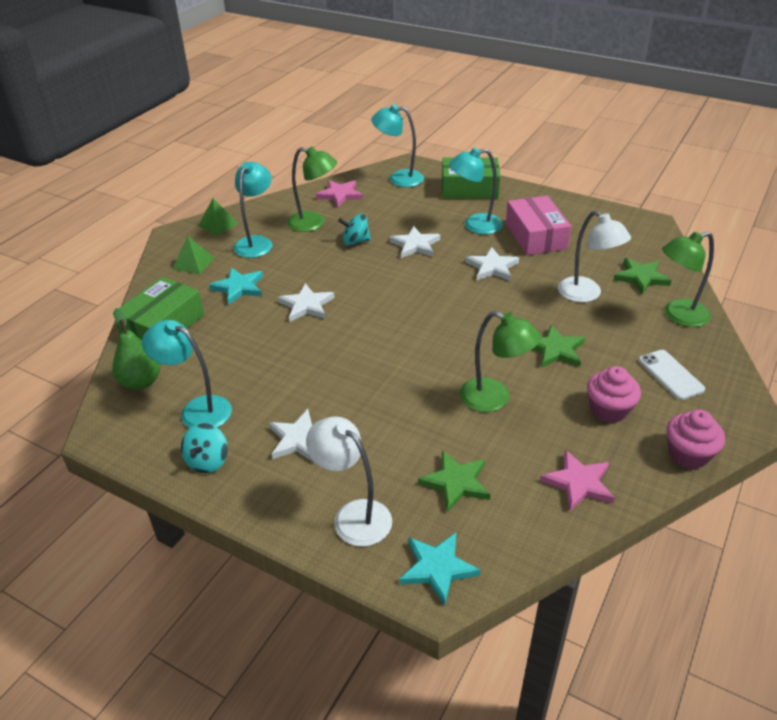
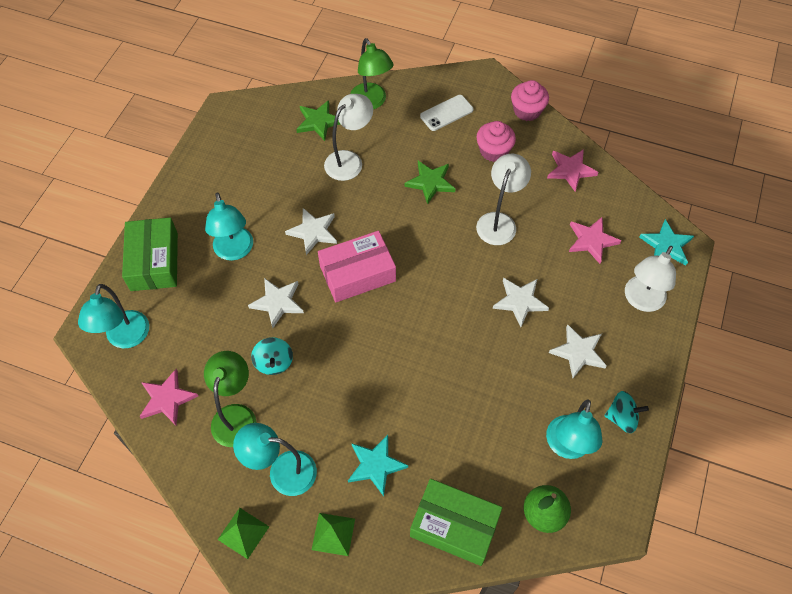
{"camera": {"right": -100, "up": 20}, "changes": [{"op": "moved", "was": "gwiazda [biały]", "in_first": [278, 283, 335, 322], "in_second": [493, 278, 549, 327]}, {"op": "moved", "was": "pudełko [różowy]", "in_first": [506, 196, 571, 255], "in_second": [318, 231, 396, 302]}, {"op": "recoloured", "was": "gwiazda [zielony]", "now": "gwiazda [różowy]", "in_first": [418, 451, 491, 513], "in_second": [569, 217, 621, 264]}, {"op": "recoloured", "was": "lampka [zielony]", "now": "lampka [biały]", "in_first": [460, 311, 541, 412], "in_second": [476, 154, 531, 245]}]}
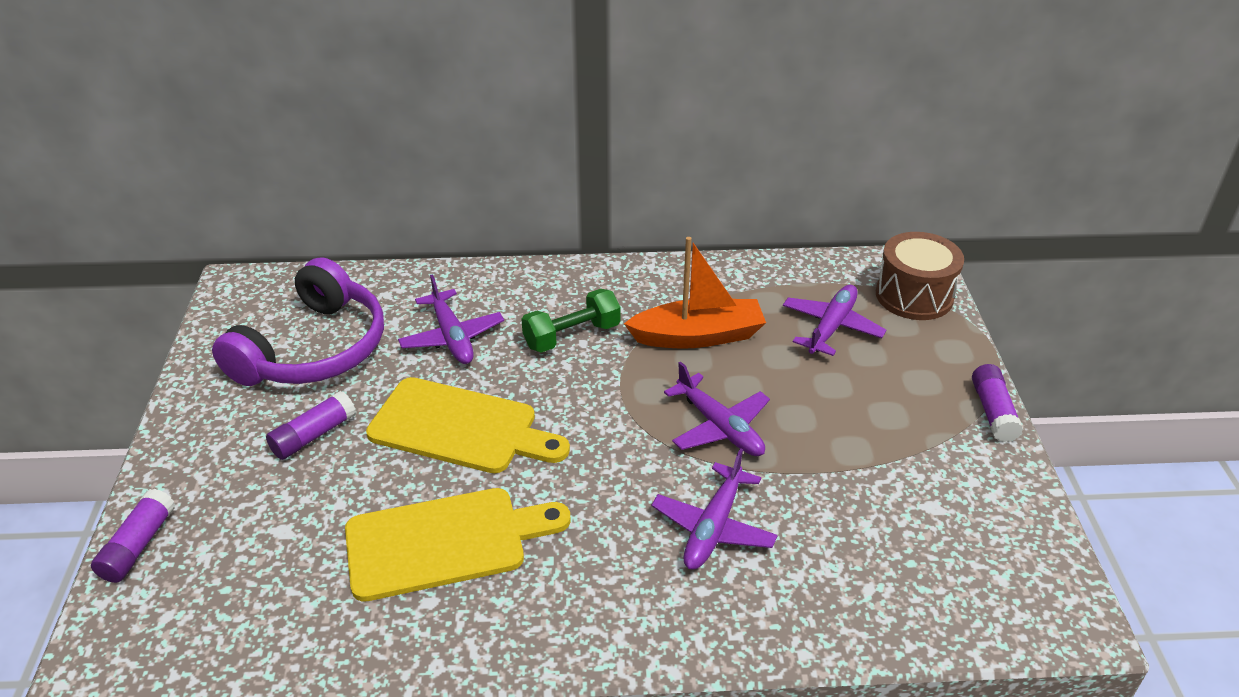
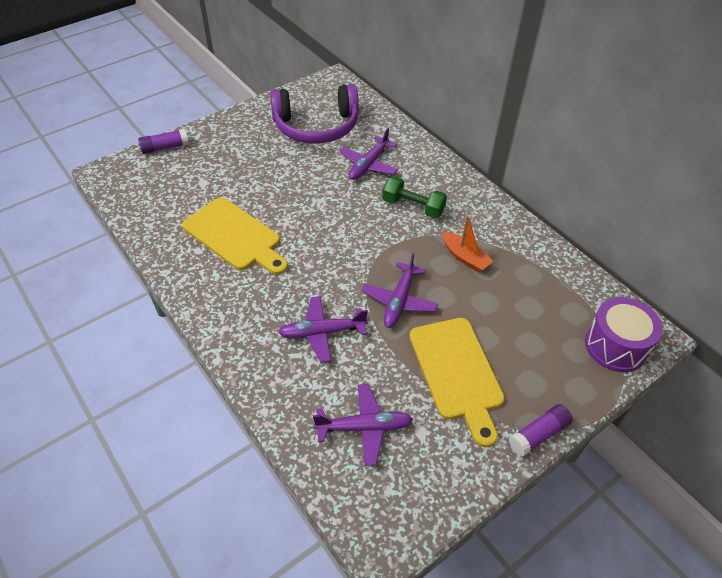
{"camera": {"right": 55, "up": 10}, "changes": [{"op": "removed", "was": "klej w sztyfcie [fioletowy]", "in_first": [266, 391, 356, 460]}, {"op": "moved", "was": "deska do krojenia [żółty]", "in_first": [366, 377, 570, 473], "in_second": [409, 318, 505, 447]}, {"op": "moved", "was": "samolot [fioletowy]", "in_first": [783, 285, 886, 356], "in_second": [313, 384, 413, 466]}, {"op": "recoloured", "was": "bęben [brązowy]", "now": "bęben [fioletowy]", "in_first": [876, 232, 964, 320], "in_second": [585, 297, 663, 372]}, {"op": "resized", "was": "łódka [pomarańczowy]", "in_first": [624, 237, 766, 349], "in_second": [442, 215, 494, 272], "ratio": 0.65}]}
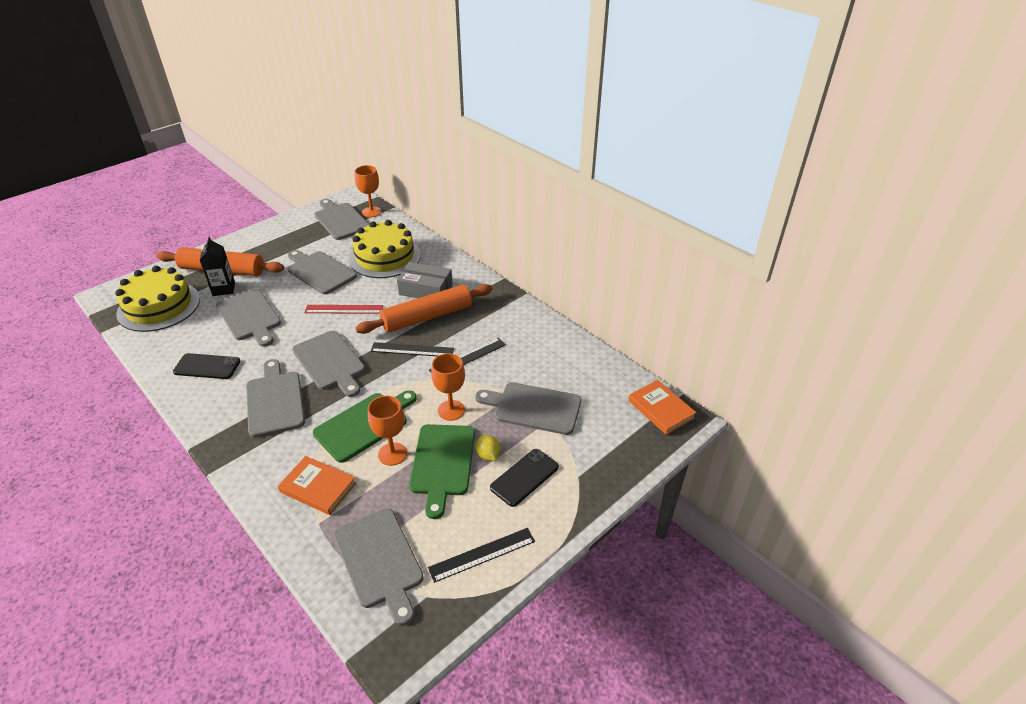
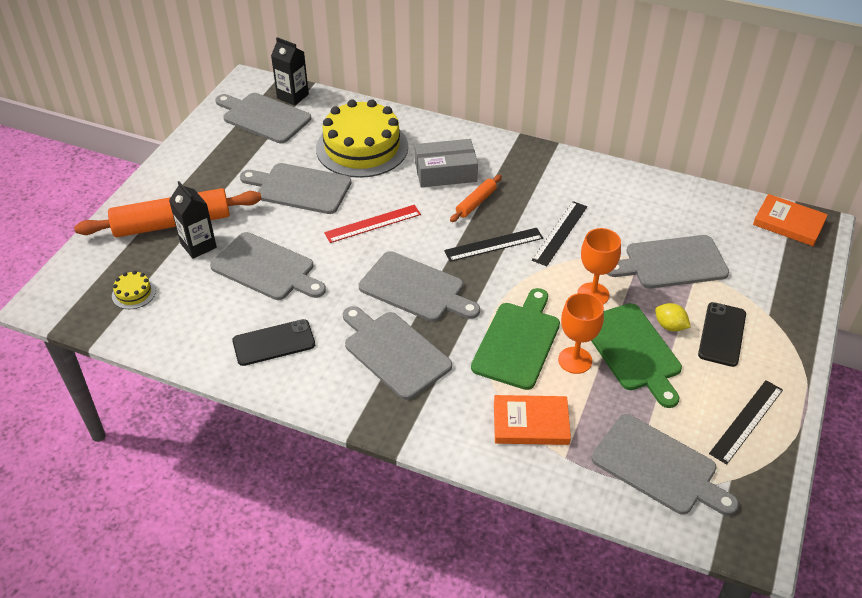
{"camera": {"right": -25, "up": 5}, "changes": [{"op": "replaced", "was": "kielich [pomarańczowy]", "now": "karton mleka [czarny]", "in_first": [355, 165, 382, 217], "in_second": [271, 37, 309, 106]}, {"op": "resized", "was": "tort [żółty]", "in_first": [115, 266, 200, 332], "in_second": [112, 271, 156, 309], "ratio": 0.4}, {"op": "resized", "was": "wałek do ciasta [pomarańczowy]", "in_first": [356, 284, 493, 334], "in_second": [450, 175, 502, 222], "ratio": 0.48}]}
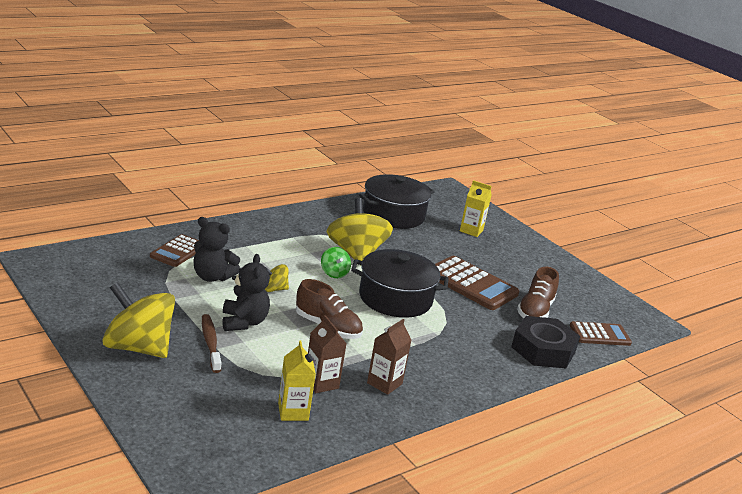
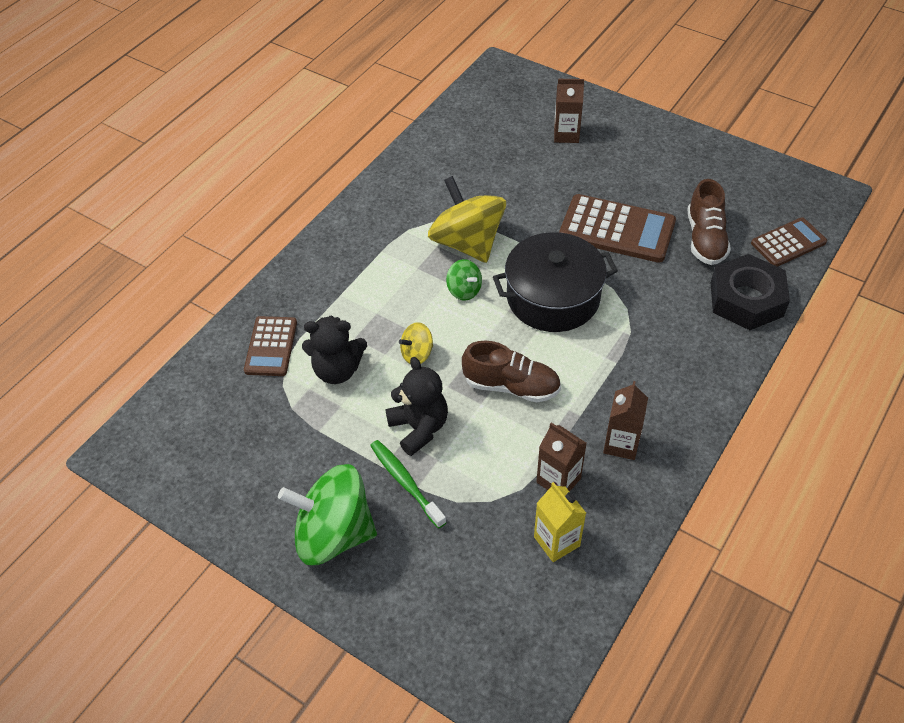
{"camera": {"right": -15, "up": 25}, "changes": [{"op": "removed", "was": "garnek [czarny]", "in_first": [359, 174, 435, 229]}, {"op": "recoloured", "was": "bączek [żółty]", "now": "bączek [zielony]", "in_first": [102, 282, 175, 358], "in_second": [278, 464, 377, 565]}, {"op": "recoloured", "was": "szczoteczka do zębów [brązowy]", "now": "szczoteczka do zębów [zielony]", "in_first": [202, 314, 221, 373], "in_second": [370, 440, 447, 529]}, {"op": "recoloured", "was": "karton mleka [żółty]", "now": "karton mleka [brązowy]", "in_first": [460, 180, 492, 237], "in_second": [554, 79, 584, 143]}]}
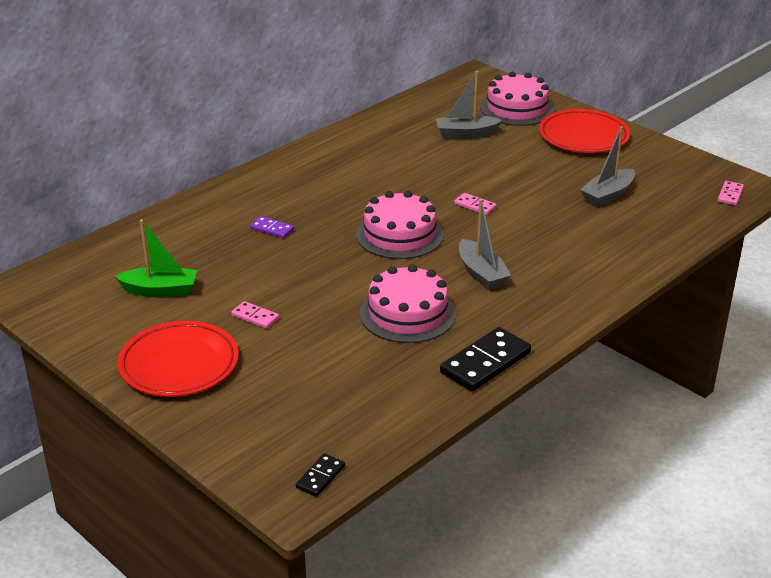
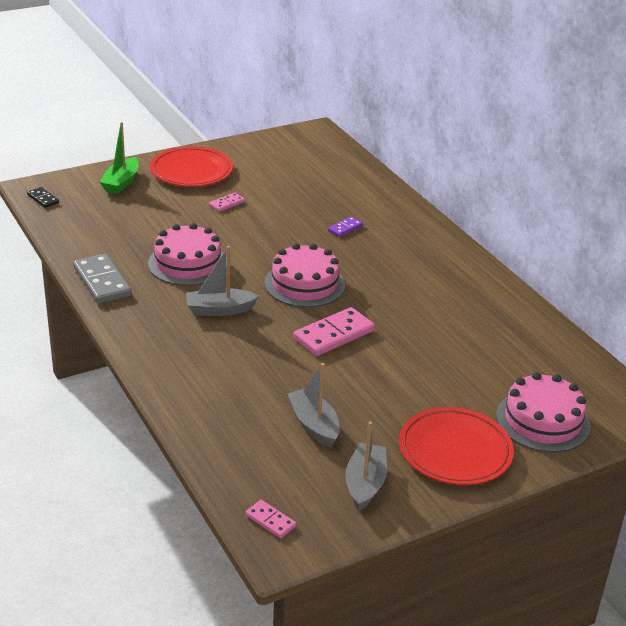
{"camera": {"right": 105, "up": 0}, "changes": [{"op": "moved", "was": "łódka [zielony]", "in_first": [115, 219, 197, 297], "in_second": [100, 122, 139, 194]}, {"op": "moved", "was": "łódka [szary]", "in_first": [436, 71, 502, 139], "in_second": [345, 421, 387, 511]}, {"op": "recoloured", "was": "kostka domina [czarny]", "now": "kostka domina [szary]", "in_first": [440, 327, 531, 392], "in_second": [73, 254, 131, 304]}, {"op": "resized", "was": "kostka domina [różowy]", "in_first": [454, 193, 497, 215], "in_second": [293, 307, 375, 356], "ratio": 1.93}]}
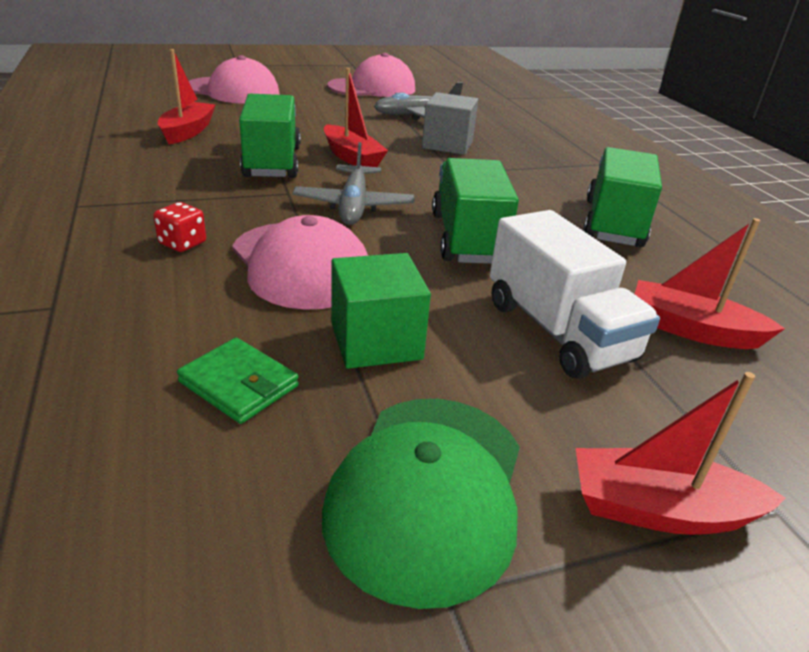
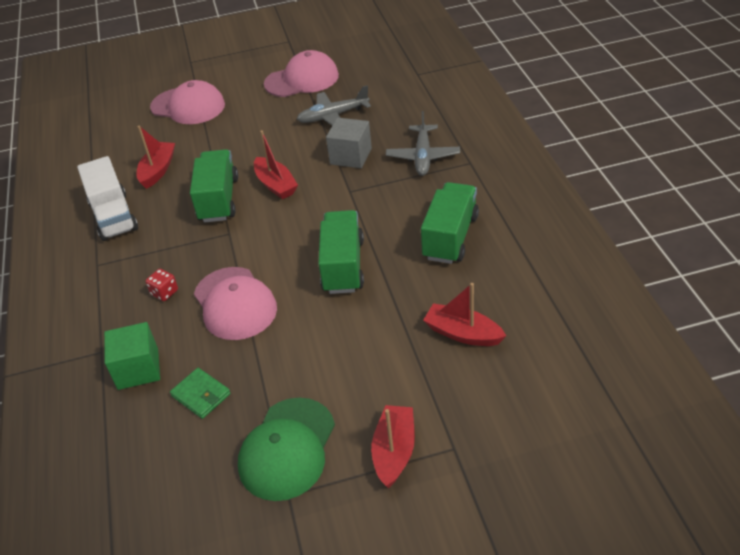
{"camera": {"right": 10, "up": 10}, "changes": [{"op": "moved", "was": "samolot [szary]", "in_first": [293, 142, 414, 225], "in_second": [386, 111, 460, 176]}, {"op": "moved", "was": "sześcian [zielony]", "in_first": [331, 253, 431, 369], "in_second": [104, 322, 160, 390]}, {"op": "moved", "was": "ciężarówka [biały]", "in_first": [490, 210, 660, 379], "in_second": [77, 156, 138, 241]}, {"op": "turned", "was": "łódka [czerwony]", "in_first": [576, 372, 786, 535], "in_second": [371, 405, 415, 488], "clockwise": 90}]}
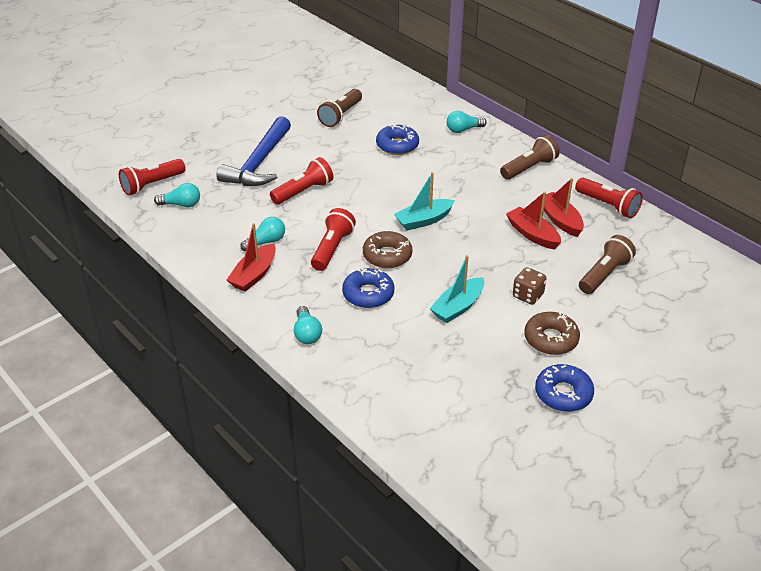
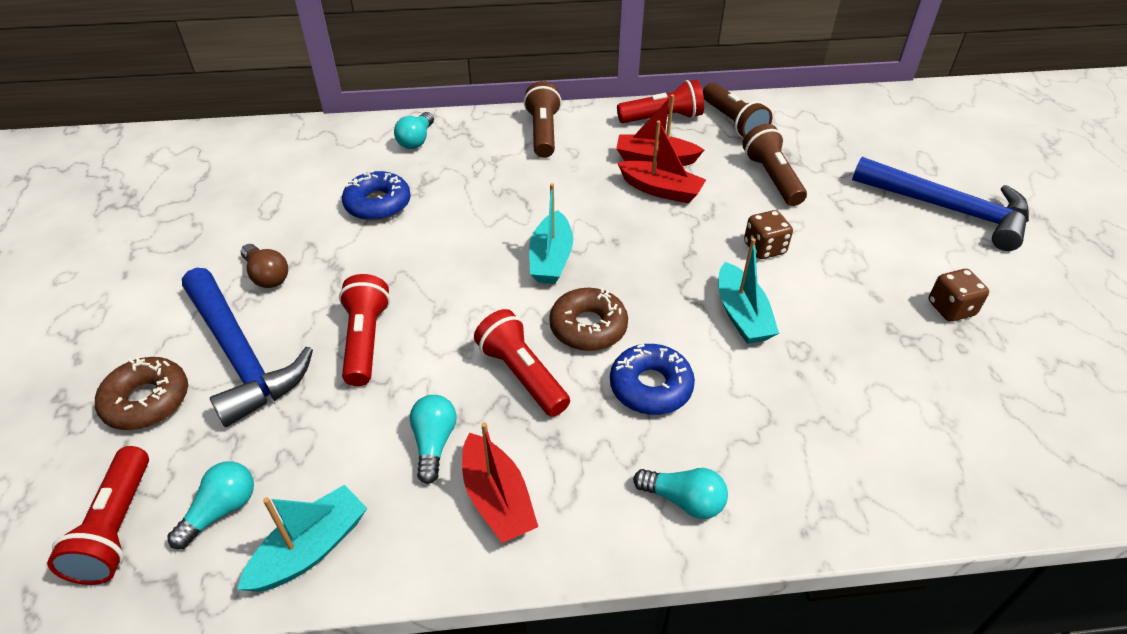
{"camera": {"right": -55, "up": 5}, "changes": [{"op": "added", "now": "łódka [turkusowy]", "in_second": [237, 485, 367, 592]}, {"op": "added", "now": "żarówka [brązowy]", "in_second": [241, 244, 288, 288]}, {"op": "added", "now": "młotek [niebieski]", "in_second": [852, 157, 1029, 251]}, {"op": "moved", "was": "latarka [brązowy]", "in_first": [317, 89, 362, 127], "in_second": [703, 83, 772, 138]}, {"op": "moved", "was": "donut [brązowy]", "in_first": [524, 311, 580, 355], "in_second": [95, 357, 188, 430]}, {"op": "replaced", "was": "donut [niebieski]", "now": "kostka do gry [brązowy]", "in_first": [535, 364, 594, 412], "in_second": [928, 269, 989, 322]}, {"op": "turned", "was": "łódka [czerwony]", "in_first": [506, 192, 561, 249], "in_second": [618, 121, 706, 203], "clockwise": -150}]}
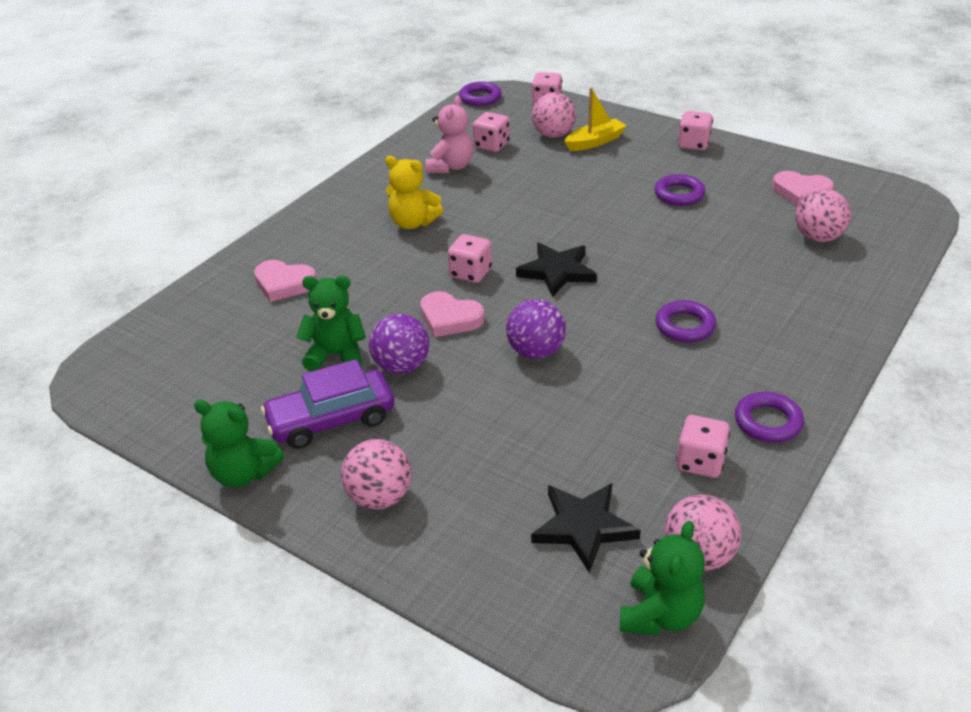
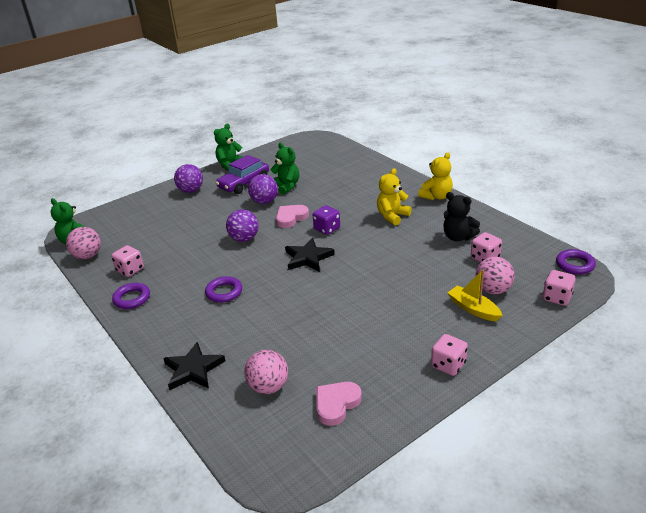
{"camera": {"right": 110, "up": -5}, "changes": [{"op": "removed", "was": "serce [różowy]", "in_first": [254, 260, 316, 302]}, {"op": "removed", "was": "pierścień [fioletowy]", "in_first": [654, 174, 705, 206]}, {"op": "added", "now": "miś [żółty]", "in_second": [418, 153, 453, 200]}, {"op": "moved", "was": "gwiazda [czarny]", "in_first": [531, 483, 641, 573], "in_second": [163, 342, 225, 390]}, {"op": "recoloured", "was": "piłka [różowy]", "now": "piłka [fioletowy]", "in_first": [341, 439, 411, 509], "in_second": [174, 164, 203, 193]}, {"op": "recoloured", "was": "miś [różowy]", "now": "miś [czarny]", "in_first": [426, 96, 473, 173], "in_second": [444, 192, 480, 241]}, {"op": "recoloured", "was": "kostka do gry [różowy]", "now": "kostka do gry [fioletowy]", "in_first": [448, 234, 492, 283], "in_second": [313, 205, 340, 235]}, {"op": "turned", "was": "samochód [fioletowy]", "in_first": [261, 359, 394, 449], "in_second": [216, 155, 269, 194], "clockwise": -135}, {"op": "turned", "was": "miś [zielony]", "in_first": [296, 276, 366, 371], "in_second": [270, 143, 299, 195], "clockwise": -60}, {"op": "turned", "was": "łódka [żółty]", "in_first": [564, 88, 627, 151], "in_second": [447, 269, 503, 321], "clockwise": 150}]}
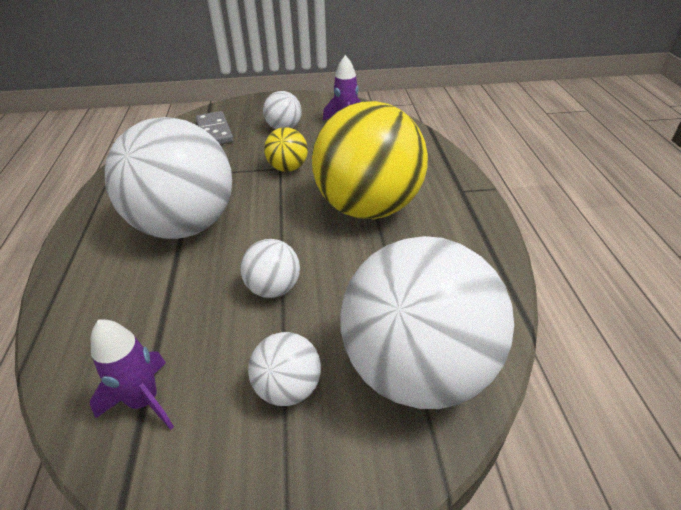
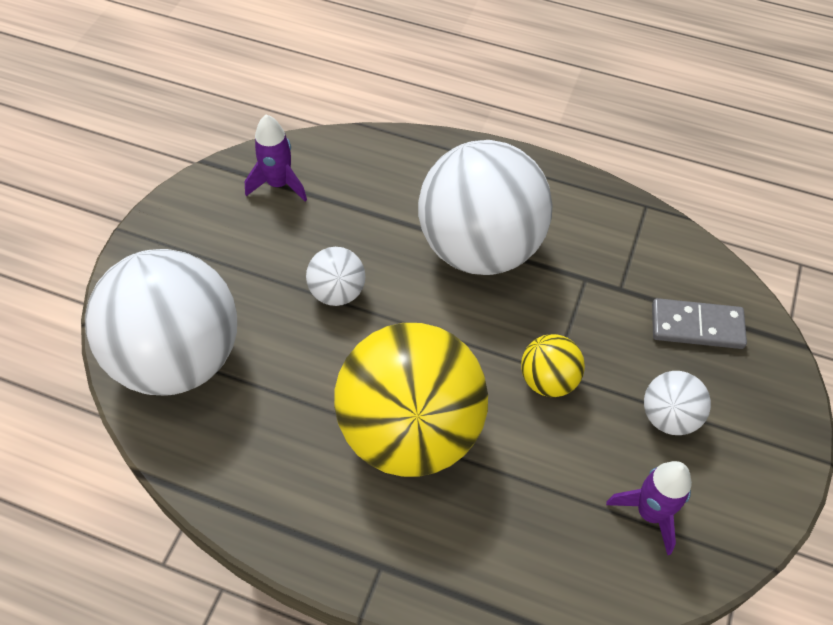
{"camera": {"right": 115, "up": 15}, "changes": [{"op": "removed", "was": "piłka [biały]", "in_first": [248, 332, 321, 406]}]}
